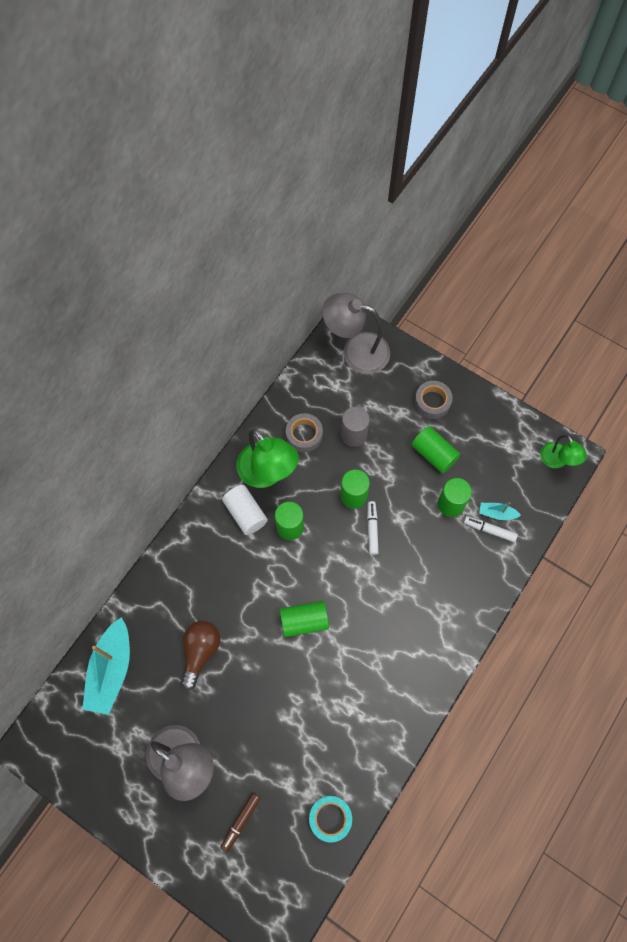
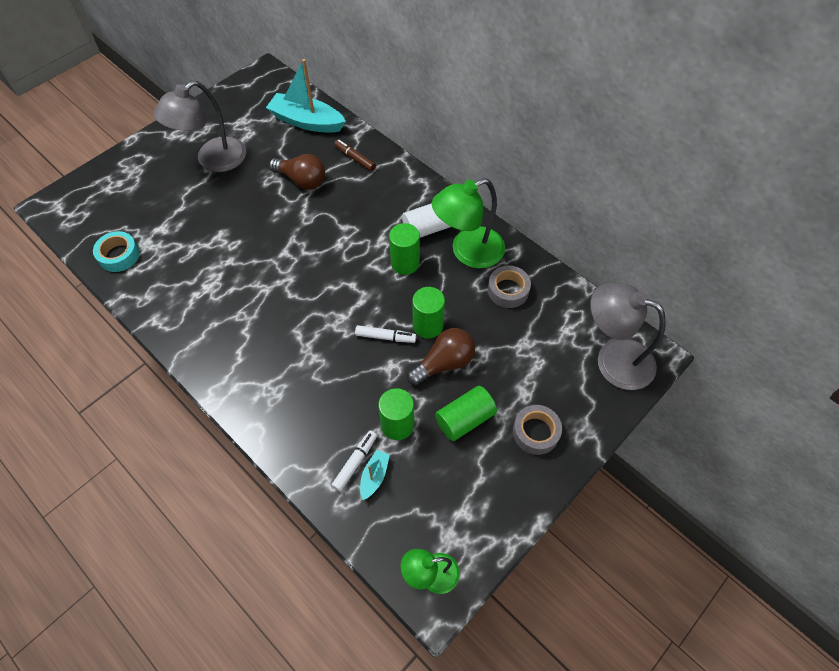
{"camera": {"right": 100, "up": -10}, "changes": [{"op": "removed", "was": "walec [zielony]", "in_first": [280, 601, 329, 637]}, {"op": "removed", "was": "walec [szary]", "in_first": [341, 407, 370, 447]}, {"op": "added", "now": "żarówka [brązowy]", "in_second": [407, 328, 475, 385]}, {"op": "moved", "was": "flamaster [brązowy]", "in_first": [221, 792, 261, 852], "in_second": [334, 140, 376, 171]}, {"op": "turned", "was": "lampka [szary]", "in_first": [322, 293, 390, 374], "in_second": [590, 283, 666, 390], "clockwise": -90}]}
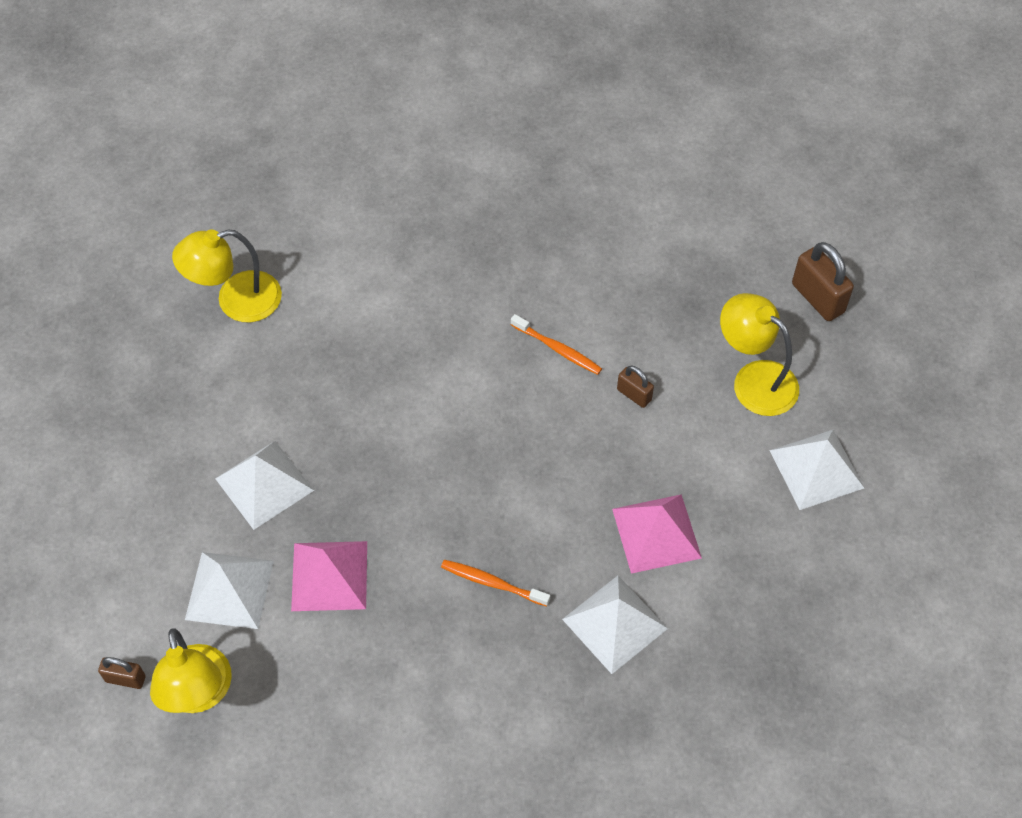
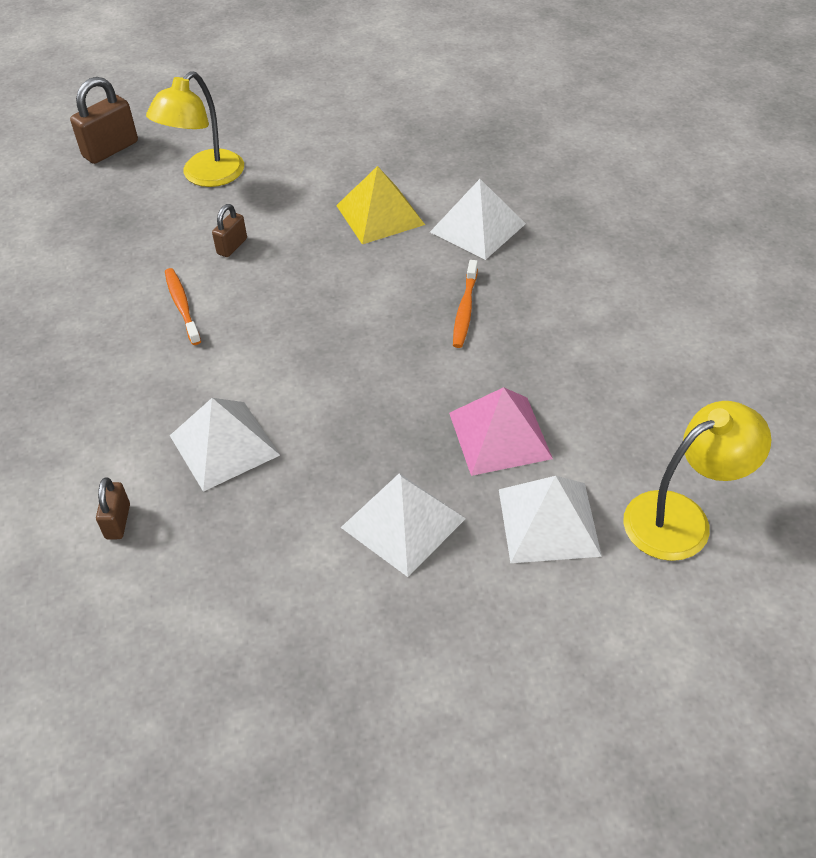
{"camera": {"right": -100, "up": -10}, "changes": [{"op": "removed", "was": "lampka [żółty]", "in_first": [172, 229, 282, 322]}, {"op": "moved", "was": "kłódka [brązowy]", "in_first": [98, 657, 146, 689], "in_second": [96, 477, 130, 539]}, {"op": "moved", "was": "piramida [biały]", "in_first": [769, 430, 864, 510], "in_second": [170, 398, 280, 492]}, {"op": "recoloured", "was": "piramida [różowy]", "now": "piramida [żółty]", "in_first": [612, 494, 702, 574], "in_second": [336, 166, 425, 244]}, {"op": "turned", "was": "szczoteczka do zębów [pomarańczowy]", "in_first": [511, 314, 602, 375], "in_second": [165, 268, 201, 345], "clockwise": -45}]}
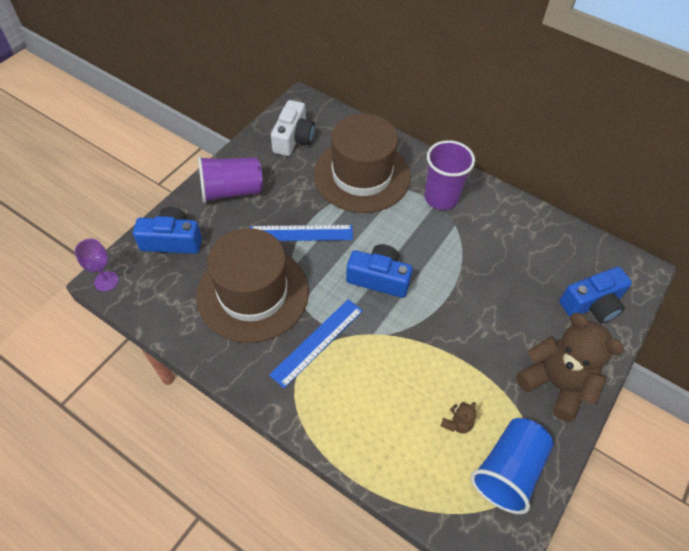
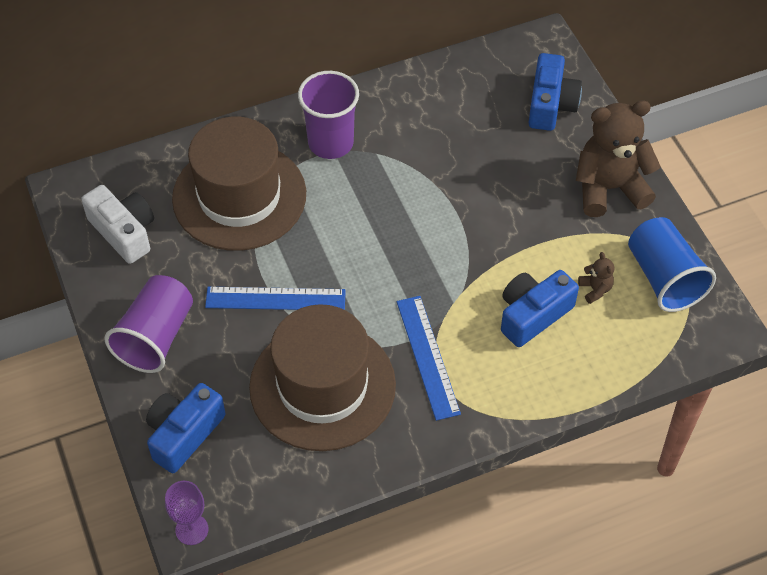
{"camera": {"right": -55, "up": 0}, "changes": [{"op": "moved", "was": "aparat fotograficzny [niebieski]", "in_first": [346, 244, 413, 298], "in_second": [501, 270, 579, 347]}, {"op": "turned", "was": "linijka [niebieski]", "in_first": [250, 225, 353, 241], "in_second": [205, 287, 346, 310], "clockwise": 60}]}
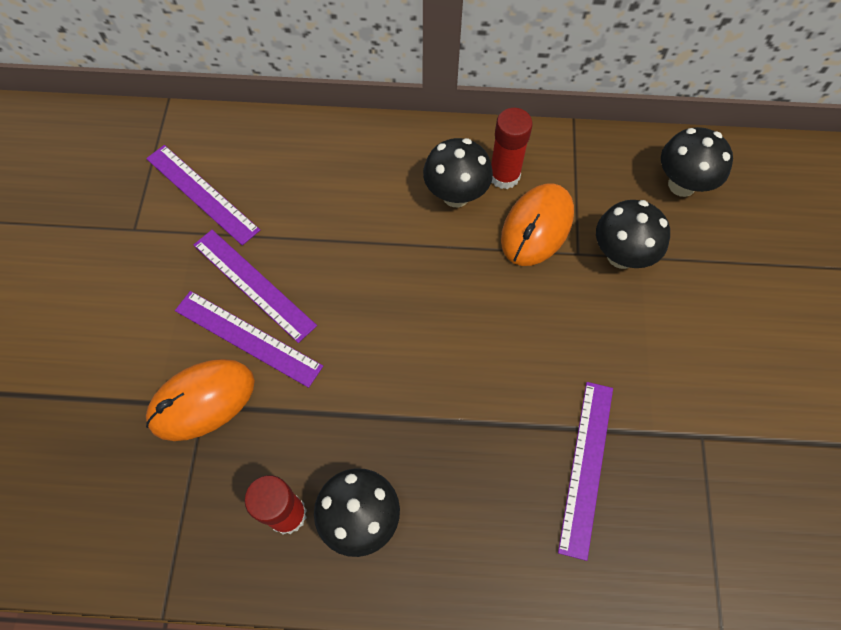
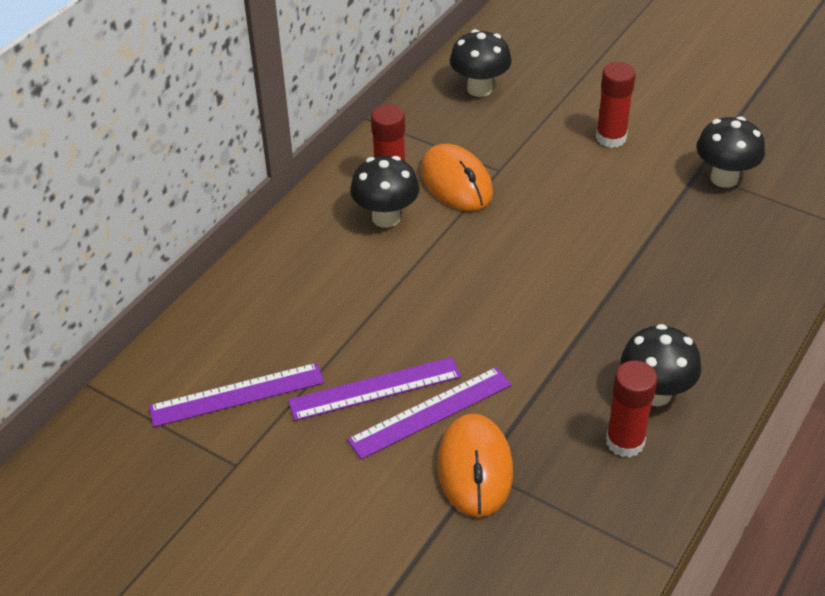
{"camera": {"right": -60, "up": -20}, "changes": [{"op": "removed", "was": "linijka [fioletowy]", "in_first": [558, 382, 613, 561]}, {"op": "added", "now": "klej w sztyfcie [czerwony]", "in_second": [596, 62, 636, 148]}, {"op": "moved", "was": "grzyb [czarny]", "in_first": [596, 200, 670, 269], "in_second": [696, 116, 765, 188]}]}
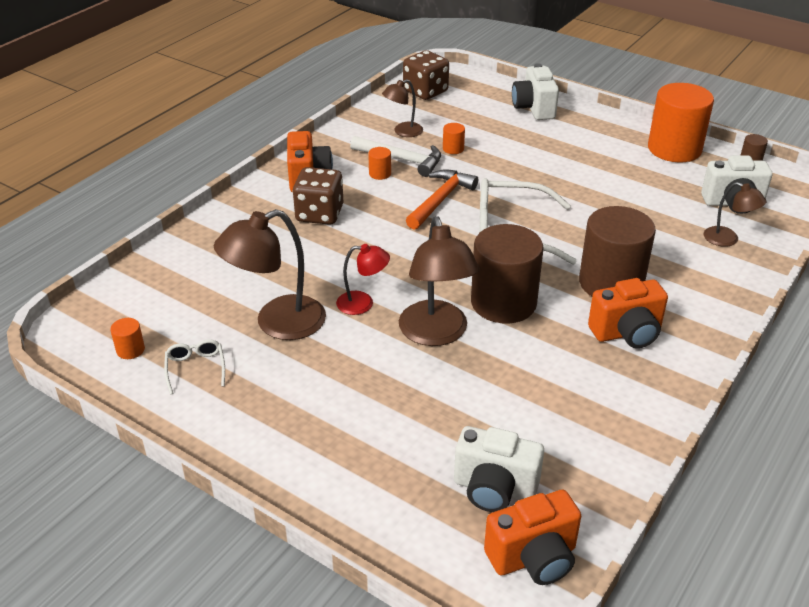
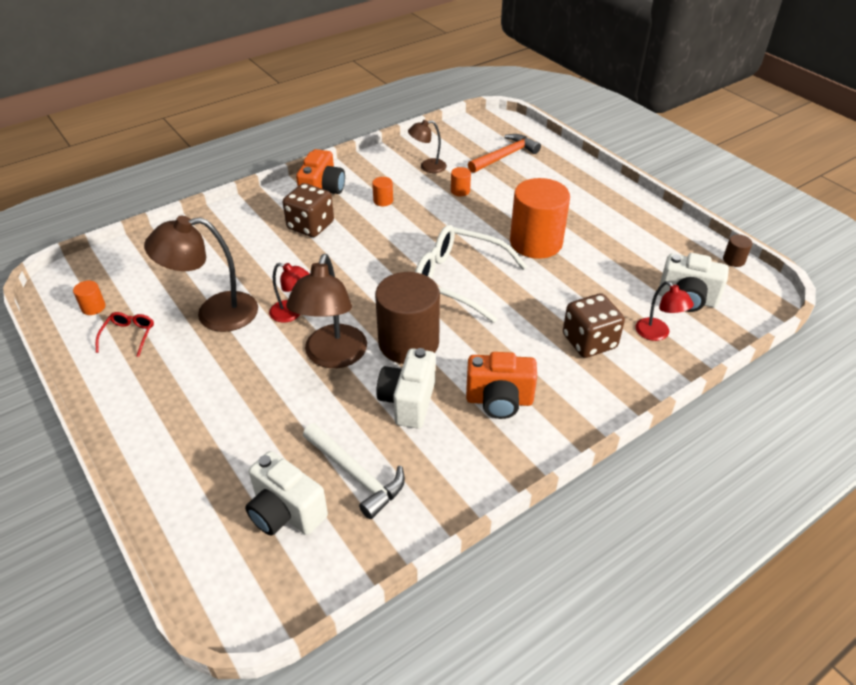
{"camera": {"right": 20, "up": 5}, "changes": [{"op": "removed", "was": "aparat fotograficzny [pomarańczowy]", "in_first": [484, 490, 581, 585]}, {"op": "removed", "was": "walec [brązowy]", "in_first": [579, 206, 656, 296]}, {"op": "moved", "was": "młotek [biały]", "in_first": [350, 136, 441, 177], "in_second": [303, 423, 405, 519]}, {"op": "moved", "was": "kostka do gry [brązowy]", "in_first": [403, 50, 449, 100], "in_second": [563, 293, 625, 358]}, {"op": "moved", "was": "młotek [pomarańczowy]", "in_first": [406, 170, 478, 230], "in_second": [468, 134, 541, 173]}, {"op": "moved", "was": "aparat fotograficzny [biały]", "in_first": [512, 63, 559, 120], "in_second": [376, 348, 436, 429]}, {"op": "moved", "was": "walec [pomarańczowy]", "in_first": [648, 83, 714, 162], "in_second": [510, 178, 570, 259]}, {"op": "recoloured", "was": "okulary [biały]", "now": "okulary [czerwony]", "in_first": [164, 339, 225, 394], "in_second": [96, 312, 154, 357]}, {"op": "recoloured", "was": "lampka [brązowy]", "now": "lampka [czerwony]", "in_first": [704, 182, 767, 247], "in_second": [635, 281, 694, 341]}]}
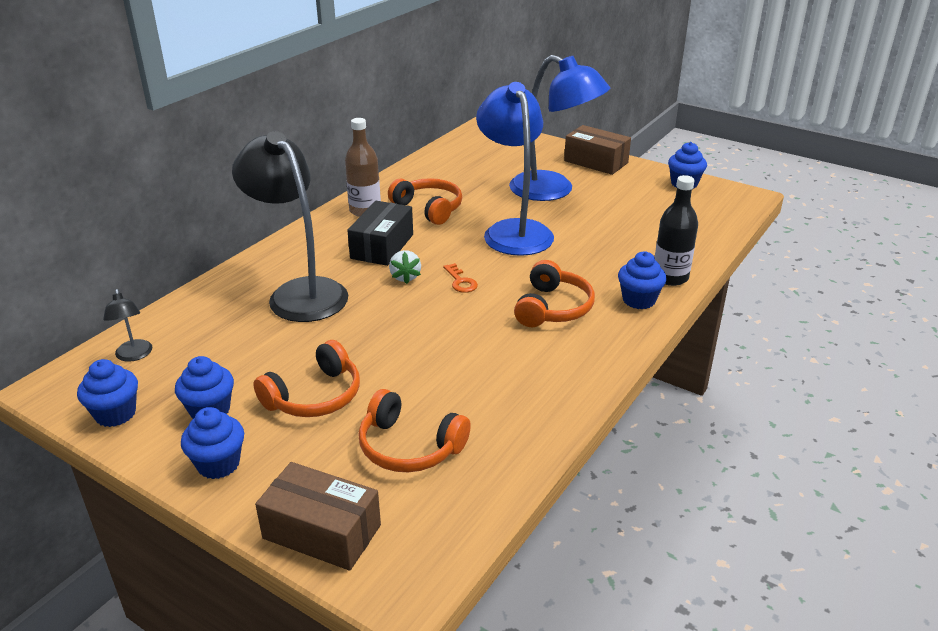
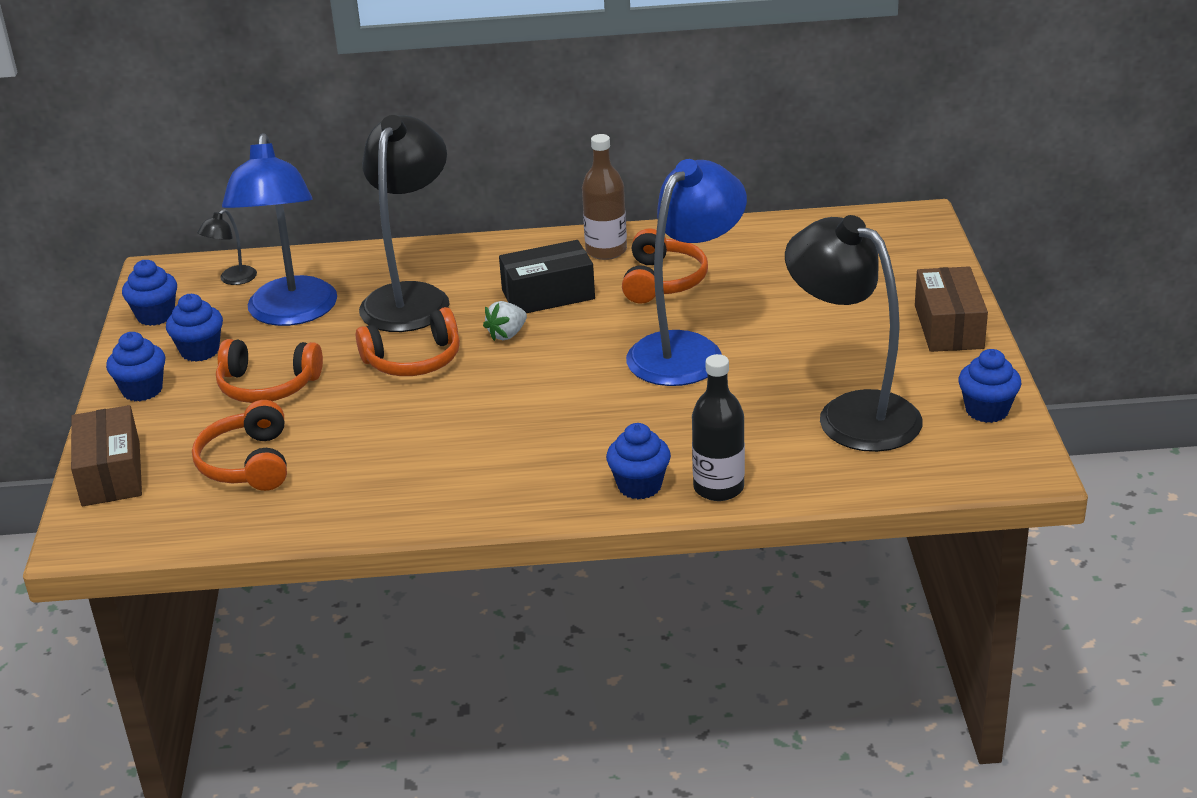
{"camera": {"right": 55, "up": 0}, "changes": [{"op": "removed", "was": "klucz [pomarańczowy]", "in_first": [443, 263, 478, 293]}, {"op": "added", "now": "lampka [czarny]", "in_second": [785, 215, 922, 452]}, {"op": "moved", "was": "lampka [niebieski]", "in_first": [509, 55, 610, 201], "in_second": [222, 133, 337, 326]}, {"op": "moved", "was": "słuchawki [pomarańczowy]", "in_first": [514, 260, 595, 327], "in_second": [355, 307, 460, 376]}]}
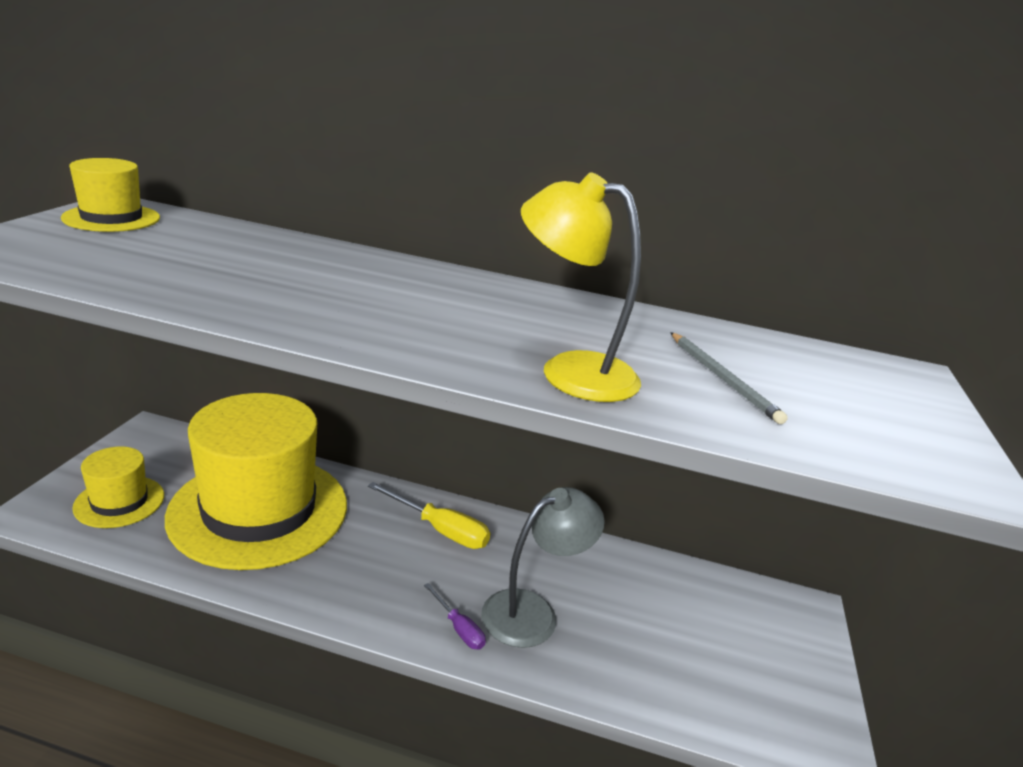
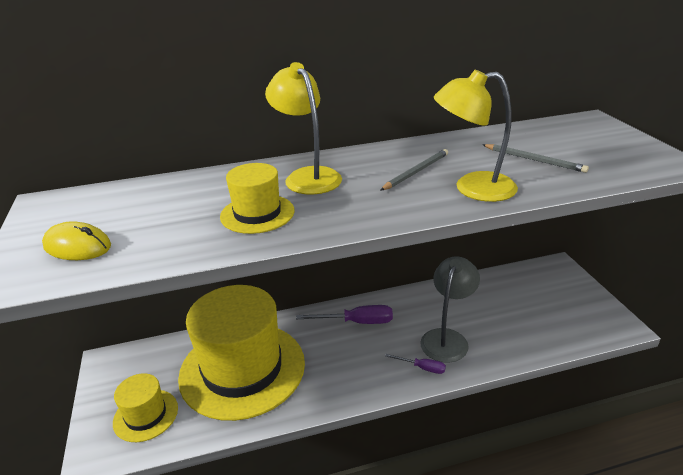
{"camera": {"right": -25, "up": 5}, "changes": [{"op": "added", "now": "myszka [żółty]", "in_second": [42, 221, 111, 260]}, {"op": "added", "now": "lampka [żółty]", "in_second": [265, 62, 342, 195]}, {"op": "added", "now": "ołówek [szary]", "in_second": [380, 149, 448, 191]}, {"op": "moved", "was": "kapelusz [żółty]", "in_first": [61, 158, 160, 232], "in_second": [220, 163, 295, 234]}, {"op": "recoloured", "was": "śrubokręt [żółty]", "now": "śrubokręt [fioletowy]", "in_first": [368, 482, 490, 549], "in_second": [296, 305, 393, 324]}]}
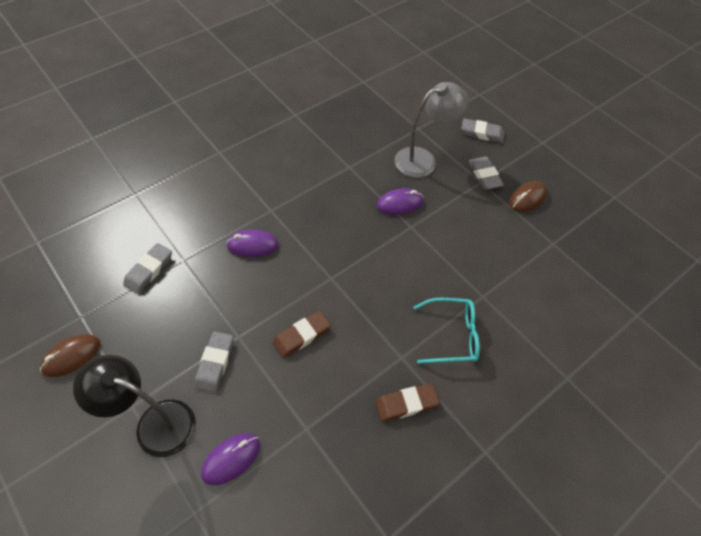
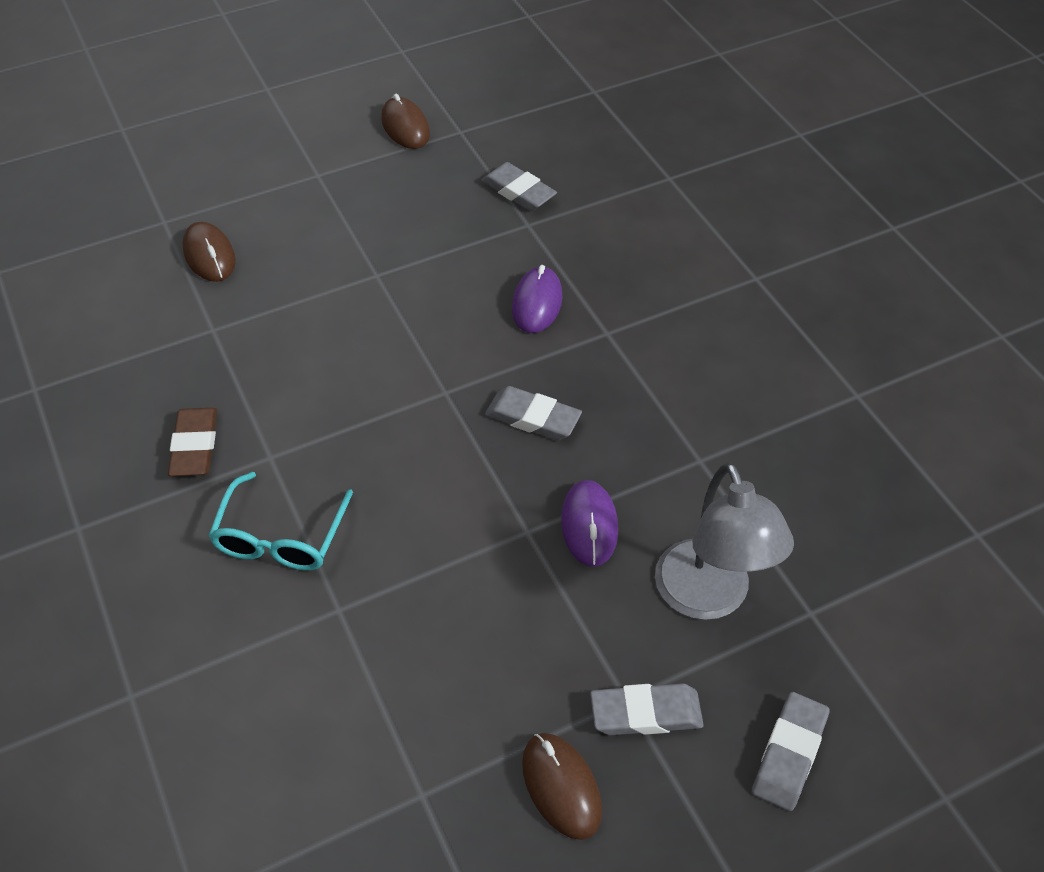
{"camera": {"right": 105, "up": -5}, "changes": [{"op": "removed", "was": "lampka [czarny]", "in_first": [73, 355, 196, 457]}, {"op": "removed", "was": "gumka do mazania [brązowy]", "in_first": [273, 311, 331, 358]}, {"op": "moved", "was": "gumka do mazania [szary]", "in_first": [194, 331, 234, 393], "in_second": [485, 386, 582, 440]}, {"op": "recoloured", "was": "myszka [fioletowy]", "now": "myszka [brązowy]", "in_first": [201, 433, 260, 485], "in_second": [182, 222, 236, 282]}]}
